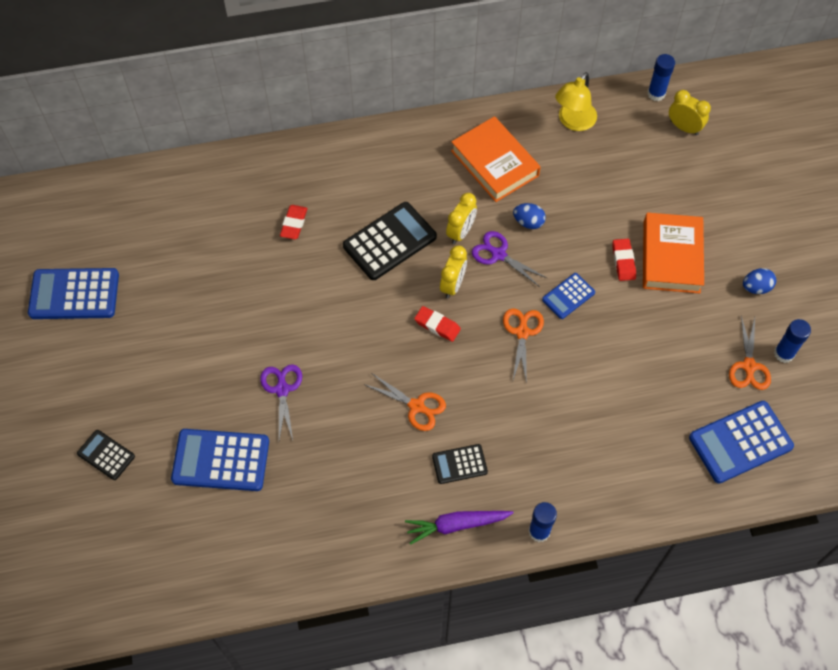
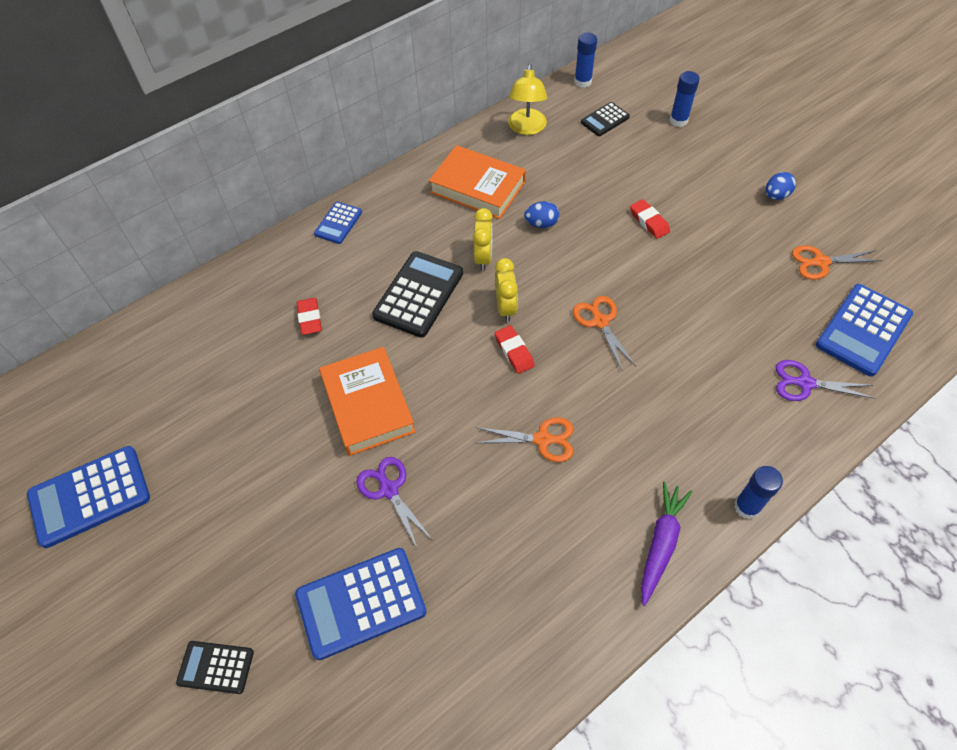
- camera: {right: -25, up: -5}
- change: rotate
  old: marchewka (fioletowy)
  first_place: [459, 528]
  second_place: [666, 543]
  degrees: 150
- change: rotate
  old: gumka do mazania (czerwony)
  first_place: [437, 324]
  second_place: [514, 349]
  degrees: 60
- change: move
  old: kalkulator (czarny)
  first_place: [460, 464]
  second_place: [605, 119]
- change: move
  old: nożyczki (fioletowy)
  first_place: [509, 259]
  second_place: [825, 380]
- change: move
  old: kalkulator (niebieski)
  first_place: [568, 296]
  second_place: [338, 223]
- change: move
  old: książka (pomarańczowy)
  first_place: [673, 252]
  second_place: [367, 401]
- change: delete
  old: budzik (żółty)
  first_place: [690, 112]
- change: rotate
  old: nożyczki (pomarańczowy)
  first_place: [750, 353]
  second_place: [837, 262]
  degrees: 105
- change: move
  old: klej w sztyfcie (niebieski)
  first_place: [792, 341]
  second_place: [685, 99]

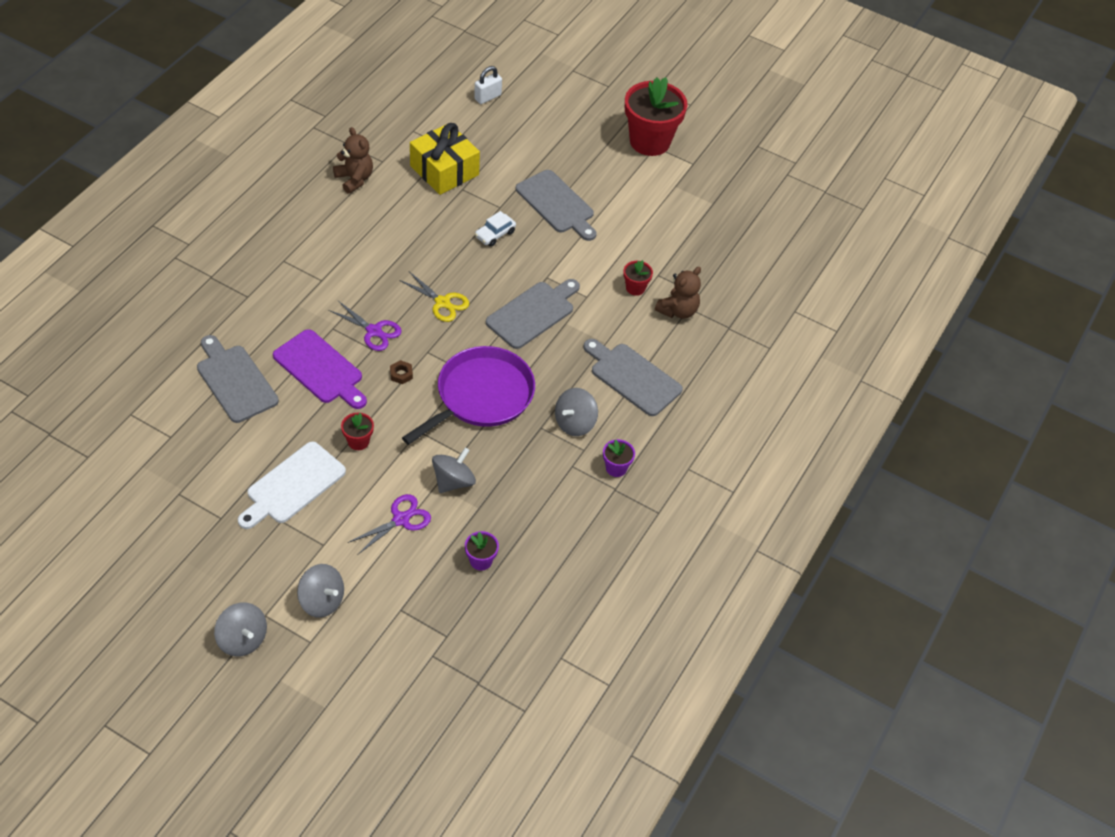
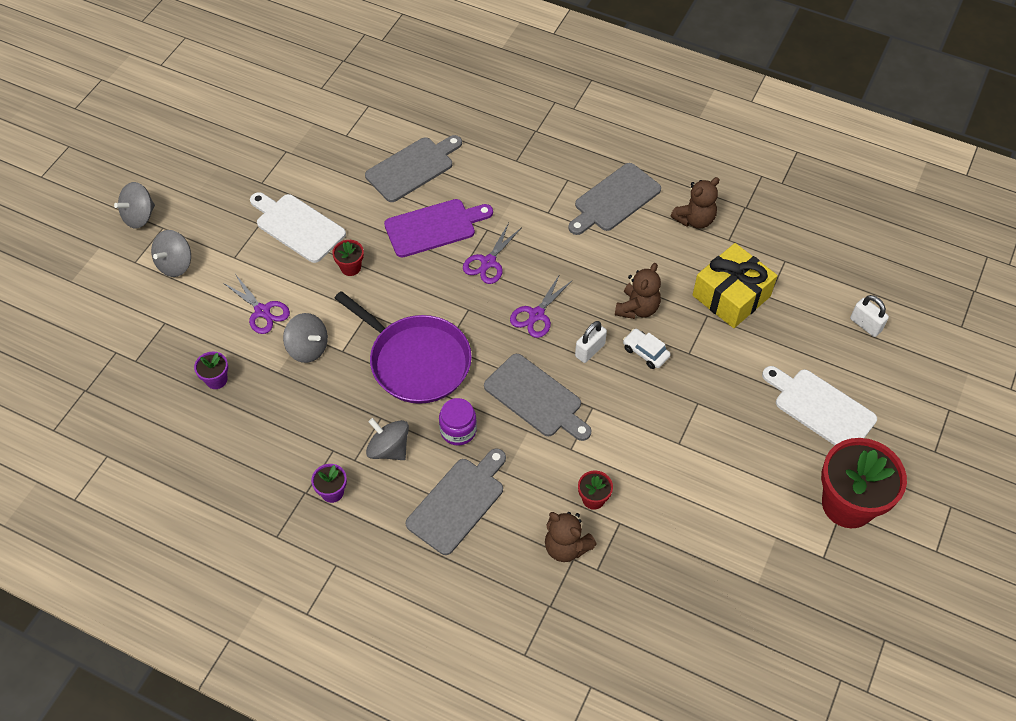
- camera: {right: 90, up: 5}
- change: rotate
  old: deska do krojenia (fioletowy)
  first_place: [320, 369]
  second_place: [438, 228]
  degrees: -150
- change: delete
  old: nakrętka (brązowy)
  first_place: [401, 372]
- change: recolor
  old: nożyczki (żółty)
  new: nożyczki (fioletowy)
  first_place: [434, 296]
  second_place: [541, 306]
- change: move
  old: deska do krojenia (szary)
  first_place: [556, 205]
  second_place: [614, 199]
- change: insert
  new: słoik (fioletowy)
  second_place: [458, 421]
- change: insert
  new: kłódka (biały)
  second_place: [591, 342]
- change: insert
  new: miś (brązowy)
  second_place: [638, 291]
- change: insert
  new: deska do krojenia (biały)
  second_place: [819, 405]

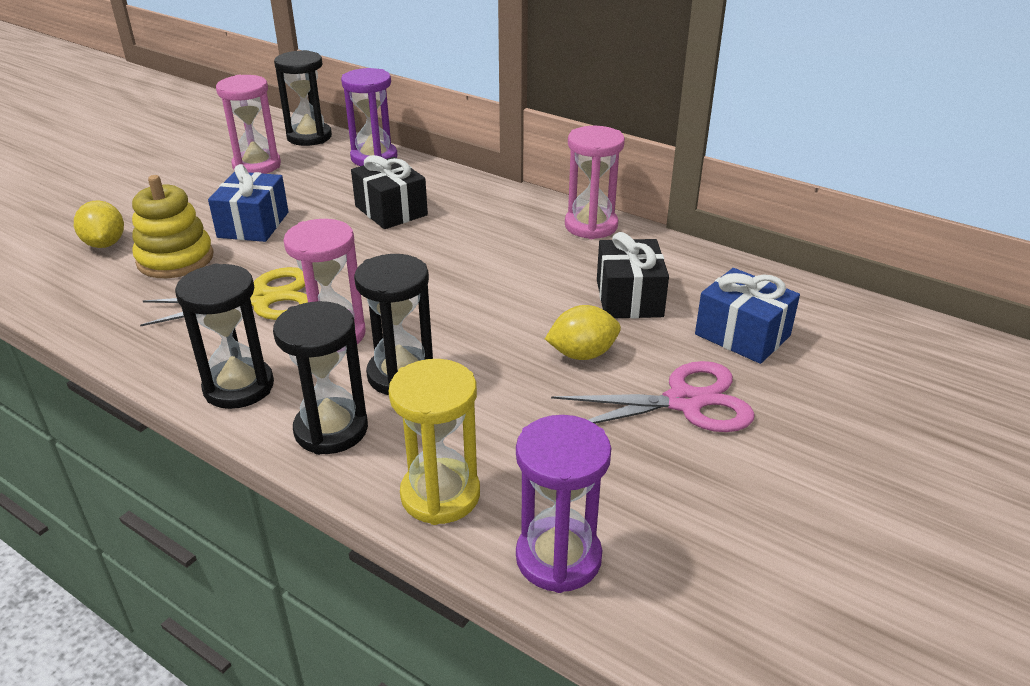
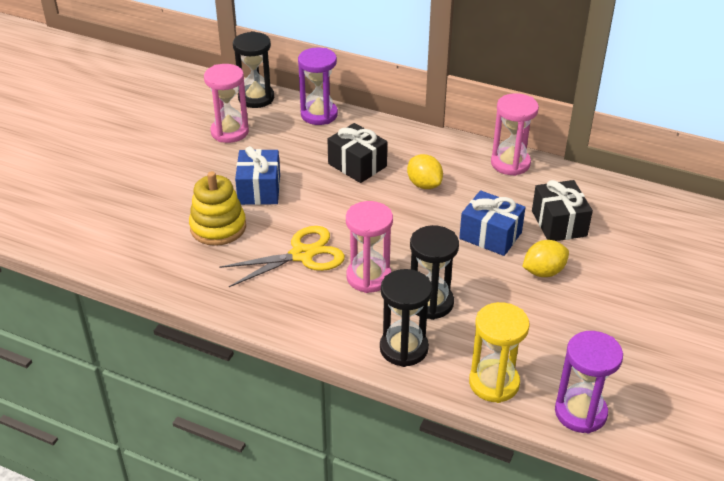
- camera: {right: -10, up: 5}
- change: move
  old: cytryna (żółty)
  first_place: [99, 224]
  second_place: [425, 171]
- change: delete
  old: klepsydra (czarny)
  first_place: [224, 336]
- change: delete
  old: nożyczki (różowy)
  first_place: [653, 396]
- change: move
  old: prezent (niebieski)
  first_place: [747, 316]
  second_place: [492, 223]

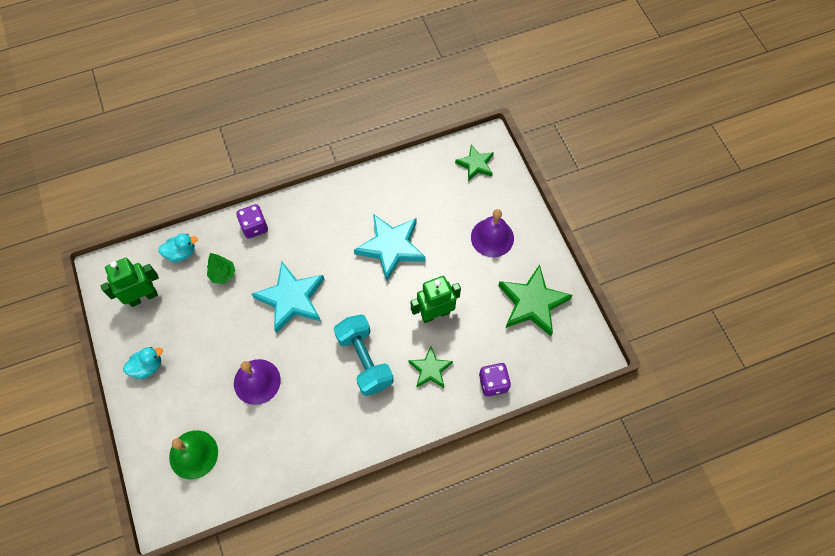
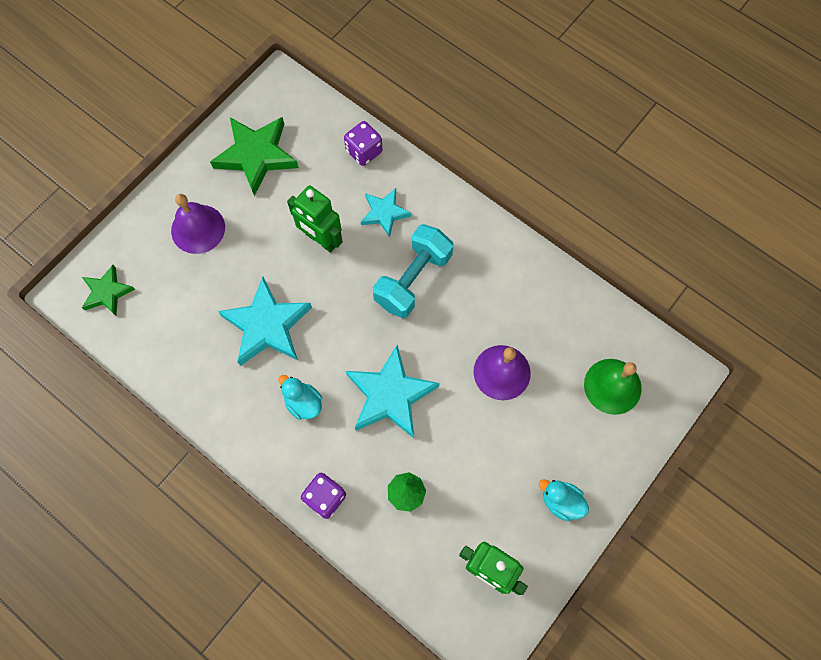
- camera: {right: -120, up: 5}
- change: move
  old: kaczka (turkusowy)
  first_place: [178, 247]
  second_place: [300, 397]
- change: recolor
  old: gwiazda (zielony)
  new: gwiazda (turkusowy)
  first_place: [430, 367]
  second_place: [386, 212]

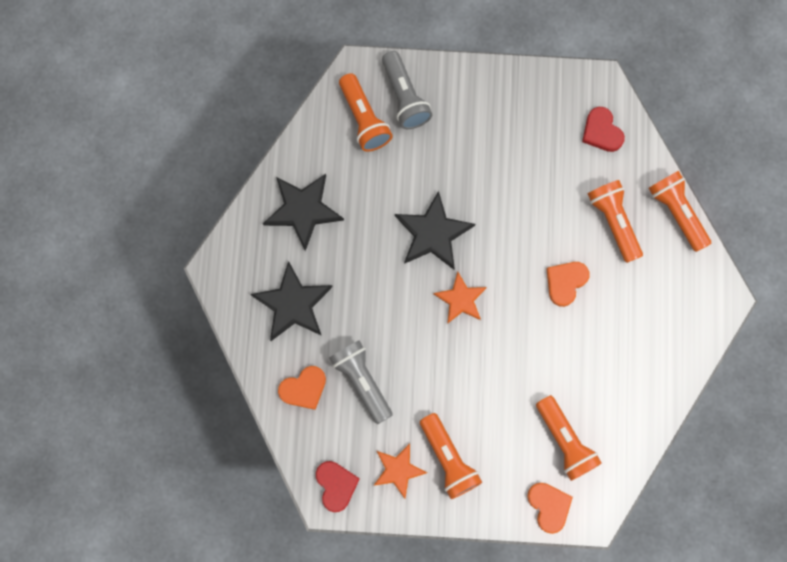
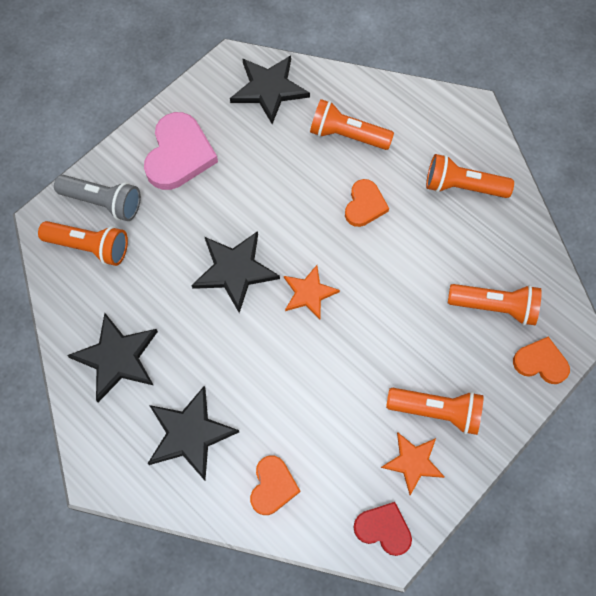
- camera: {right: -50, up: -10}
- change: delete
  old: latarka (szary)
  first_place: [361, 382]
- change: rotate
  old: serce (pomarańczowy)
  first_place: [568, 284]
  second_place: [367, 203]
  degrees: -150
- change: replace
  old: serce (czerwony)
  new: gwiazda (czarny)
  first_place: [603, 129]
  second_place: [270, 89]
- change: move
  old: latarka (pomarańczowy)
  first_place: [680, 211]
  second_place: [470, 176]
- change: insert
  new: serce (różowy)
  second_place: [181, 151]

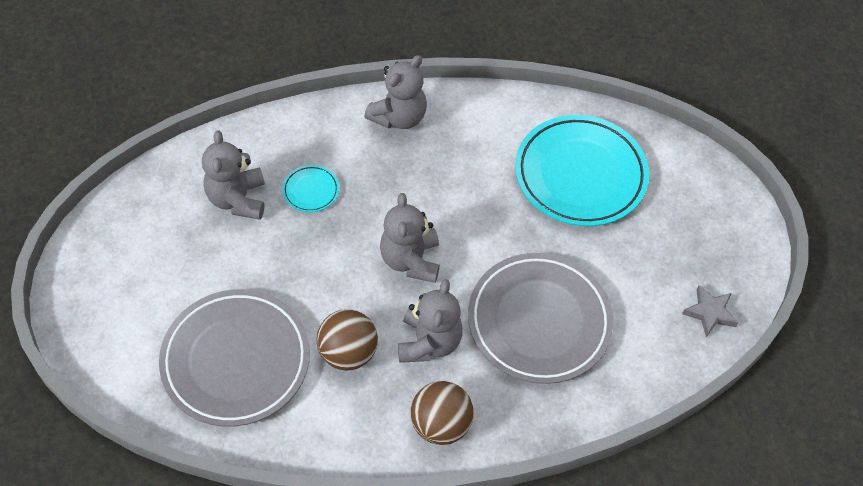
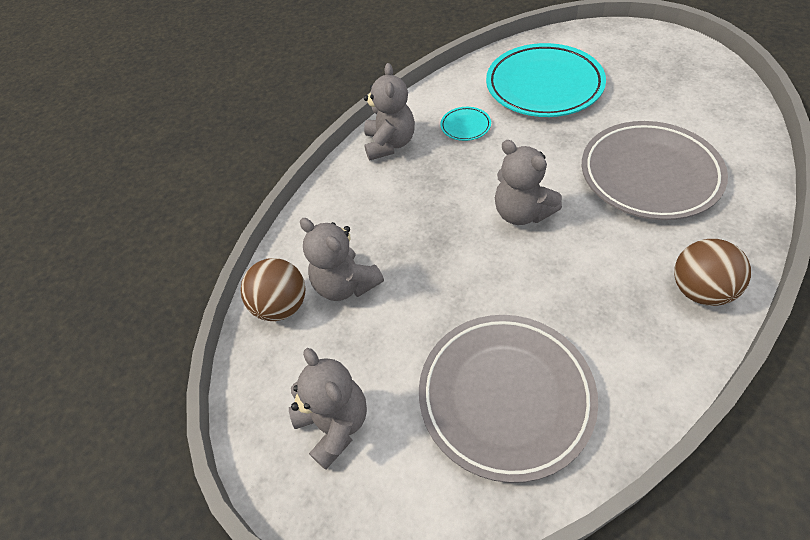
- camera: {right: -35, up: -5}
- change: move
  old: talerz (turkusowy)
  first_place: [310, 189]
  second_place: [465, 124]
- change: move
  old: piłka (brązowy)
  first_place: [347, 340]
  second_place: [273, 289]
- change: move
  old: miś (szary)
  first_place: [430, 321]
  second_place: [328, 409]
- change: delete
  old: gwiazda (szary)
  first_place: [710, 311]

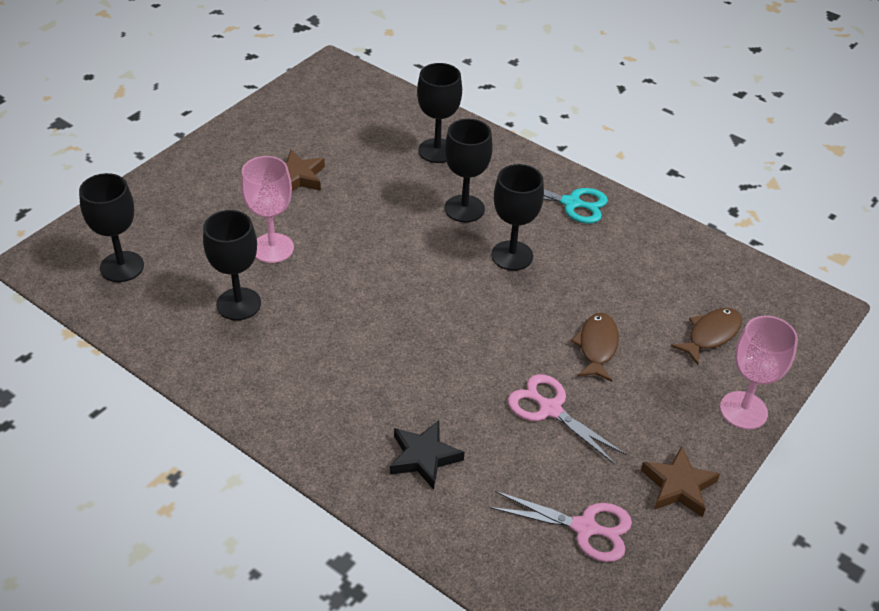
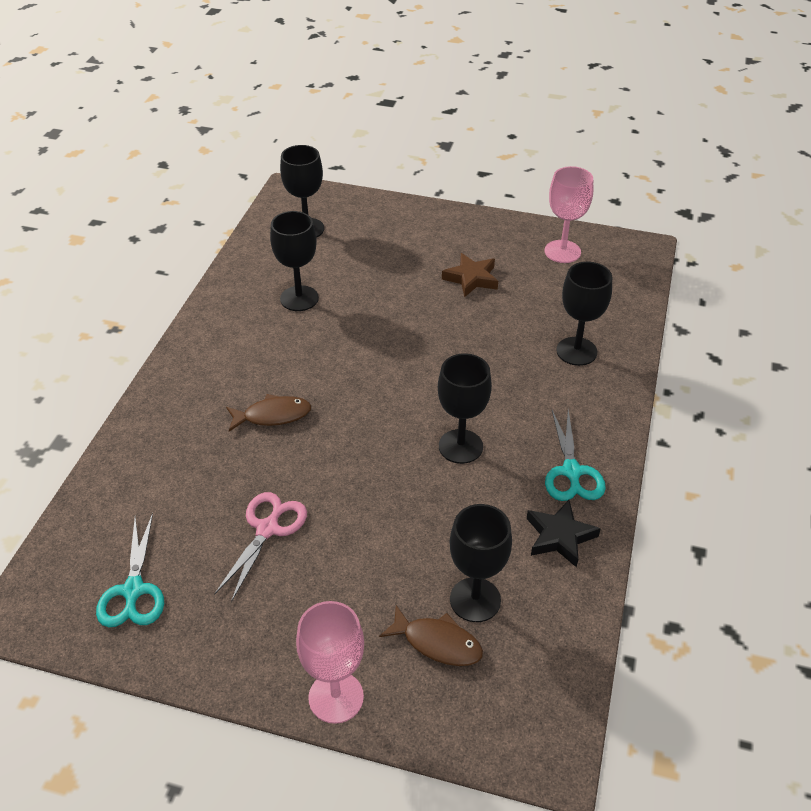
- camera: {right: 70, up: 0}
- change: move
  old: kielich (różowy)
  first_place: [267, 209]
  second_place: [569, 214]
- change: move
  old: gwiazda (czarny)
  first_place: [427, 455]
  second_place: [564, 534]
- change: move
  old: kielich (czarny)
  first_place: [469, 170]
  second_place: [480, 563]
- change: recolor
  old: nożyczki (różowy)
  new: nożyczki (turkusowy)
  first_place: [561, 526]
  second_place: [130, 570]
- change: move
  old: ryba (brązowy)
  first_place: [595, 347]
  second_place: [268, 412]
- change: delete
  old: gwiazda (brązowy)
  first_place: [680, 481]

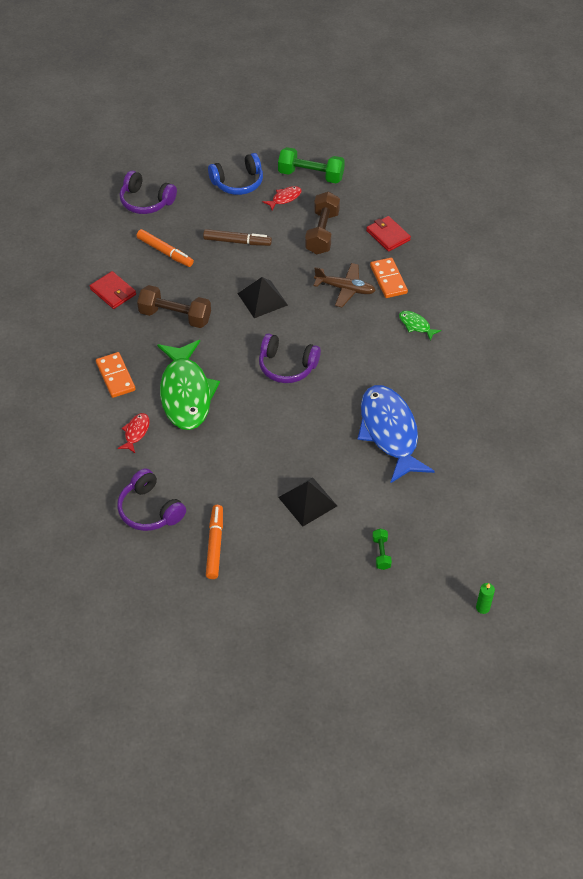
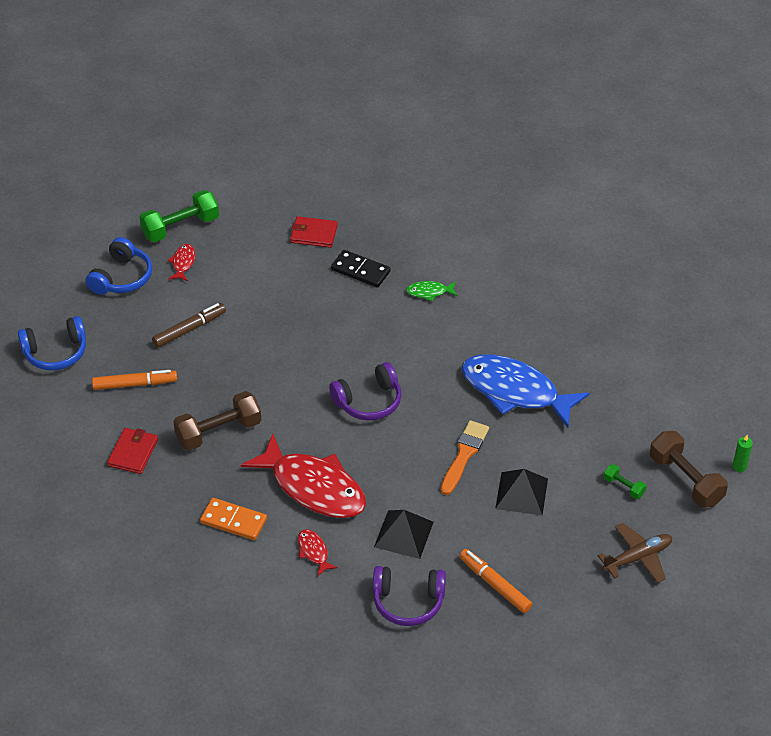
- camera: {right: -45, up: -5}
- change: rotate
  old: portfel (czerwony)
  first_place: [113, 290]
  second_place: [132, 451]
  degrees: -75
- change: recolor
  old: słuchawki (fioletowy)
  new: słuchawki (niebieski)
  first_place: [148, 192]
  second_place: [52, 343]
- change: recolor
  old: ryba (zielony)
  new: ryba (czerwony)
  first_place: [188, 385]
  second_place: [303, 476]
- change: move
  old: piramida (czarny)
  first_place: [262, 297]
  second_place: [404, 534]
- change: move
  old: hantel (brązowy)
  first_place: [322, 222]
  second_place: [689, 469]
- change: move
  old: samolot (brązowy)
  first_place: [344, 285]
  second_place: [635, 553]
- change: recolor
  old: kostka domina (pomarańczowy)
  new: kostka domina (czarny)
  first_place: [389, 278]
  second_place: [360, 269]
- change: insert
  new: pędzel (pomarańczowy)
  second_place: [464, 457]

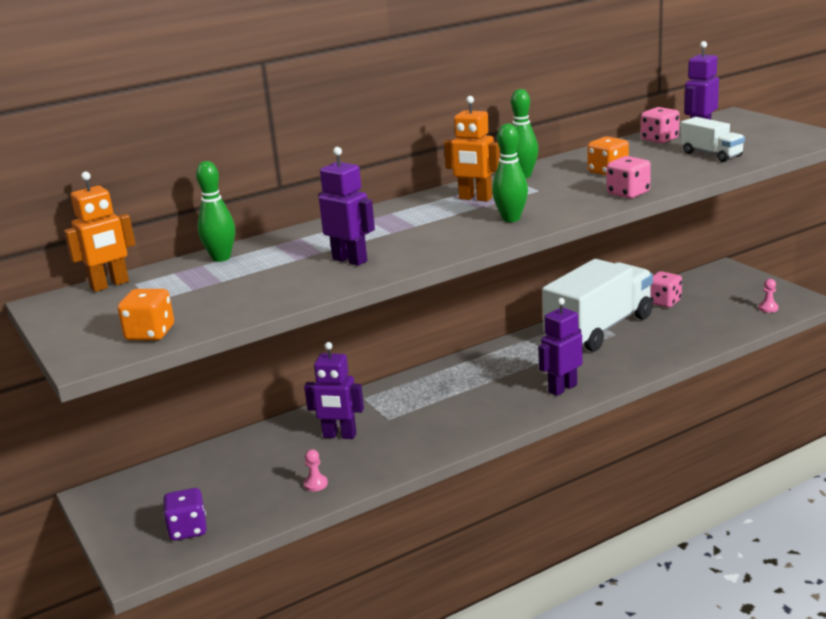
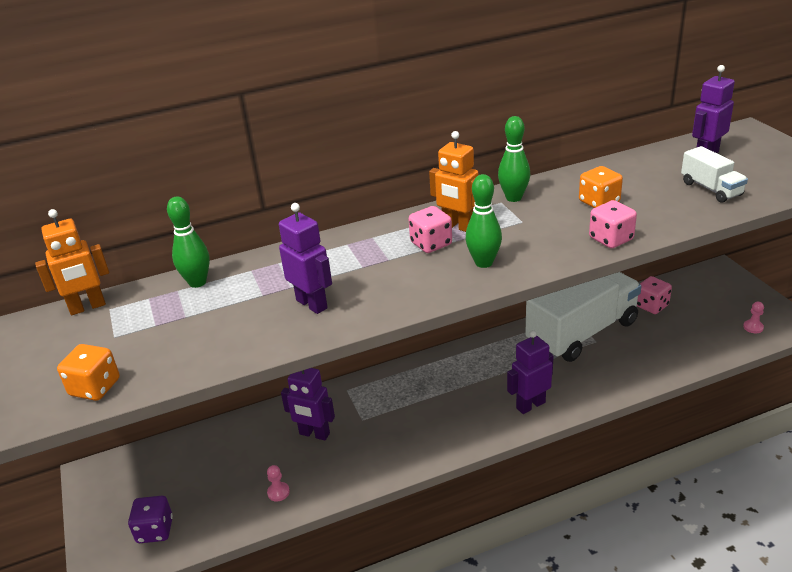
- camera: {right: 10, up: 10}
- change: move
  old: kostka do gry (różowy)
  first_place: [660, 125]
  second_place: [430, 229]

